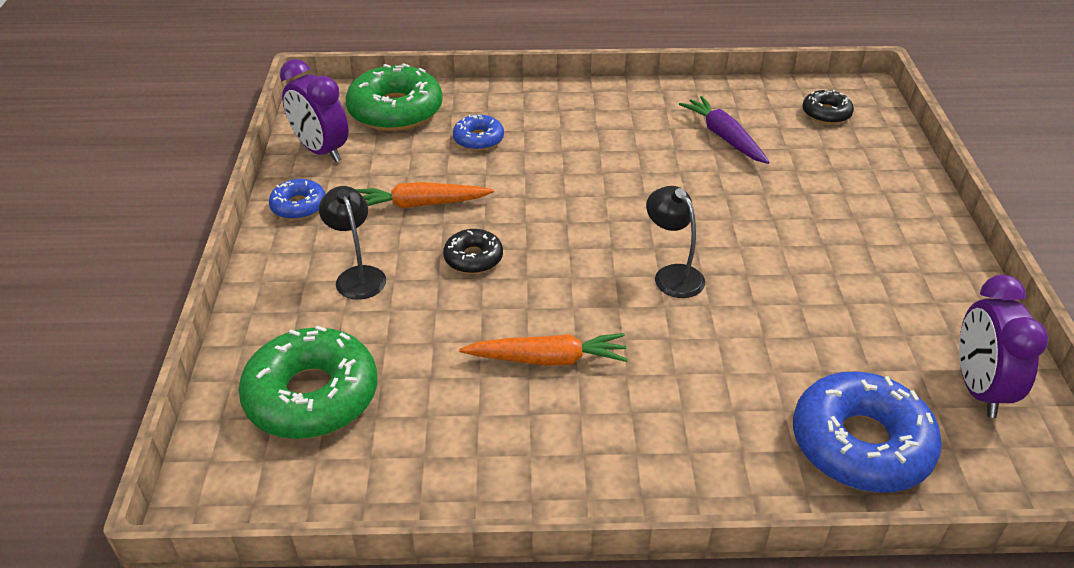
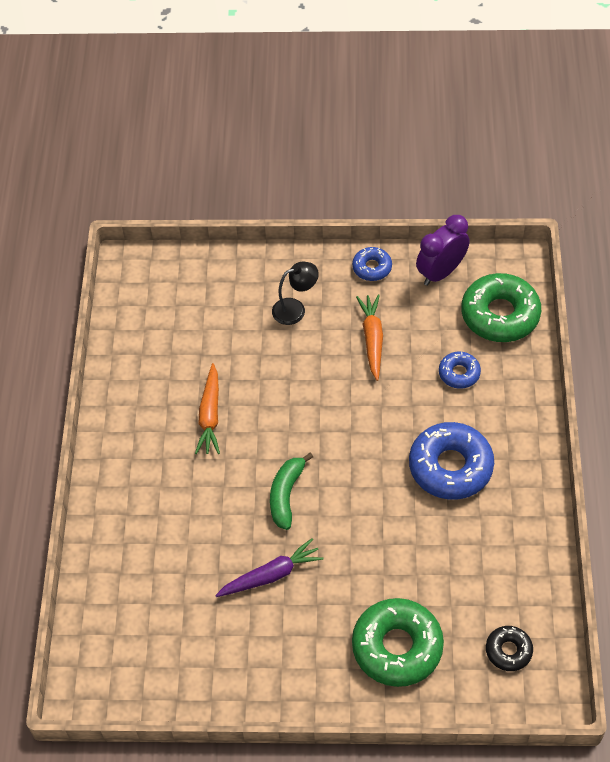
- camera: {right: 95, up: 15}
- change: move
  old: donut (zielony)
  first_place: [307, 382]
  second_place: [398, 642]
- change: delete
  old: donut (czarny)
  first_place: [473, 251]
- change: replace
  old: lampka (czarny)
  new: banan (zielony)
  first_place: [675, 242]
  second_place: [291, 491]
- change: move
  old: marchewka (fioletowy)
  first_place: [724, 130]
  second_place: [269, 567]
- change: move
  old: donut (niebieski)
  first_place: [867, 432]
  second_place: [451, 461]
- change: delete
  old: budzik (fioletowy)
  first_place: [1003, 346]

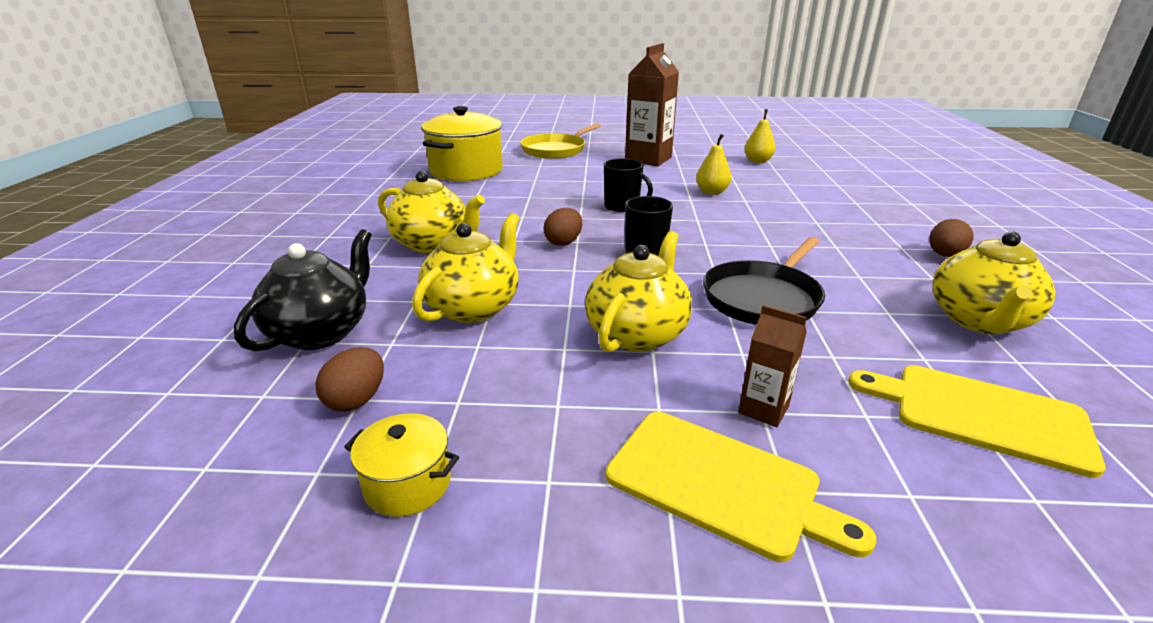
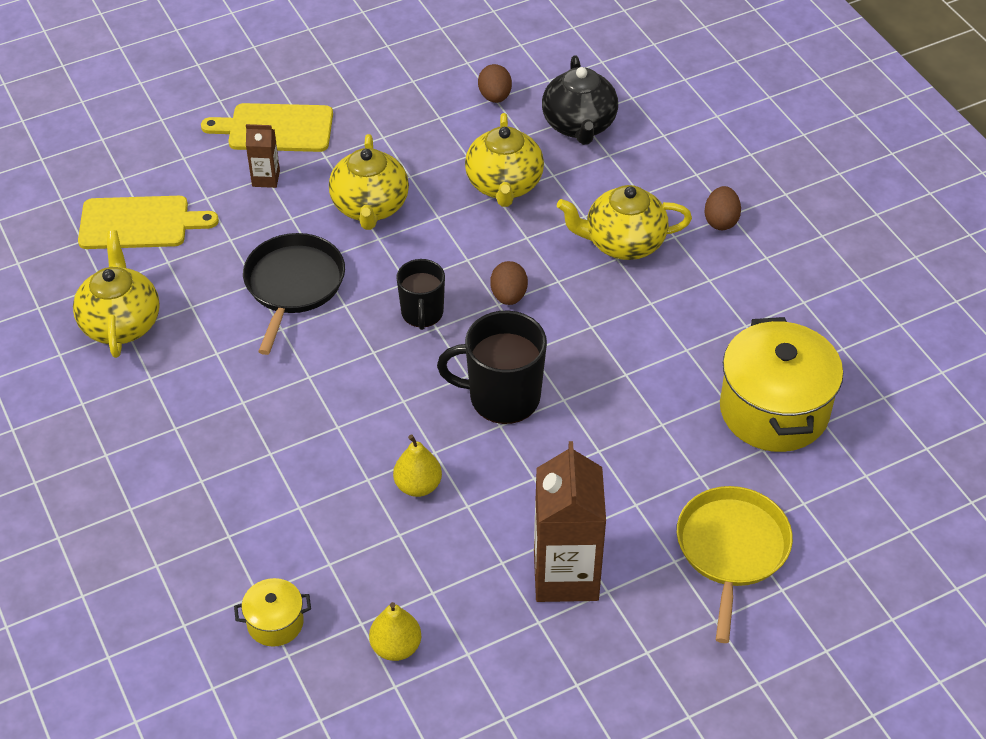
- camera: {right: 150, up: 20}
- change: move
  old: garnek (żółty)
  first_place: [401, 465]
  second_place: [272, 612]
- change: resize
  old: kubek (czarny)
  first_place: [628, 185]
  second_place: [492, 367]
  factor: 1.59
- change: move
  old: jajko (brązowy)
  first_place: [951, 238]
  second_place: [722, 208]

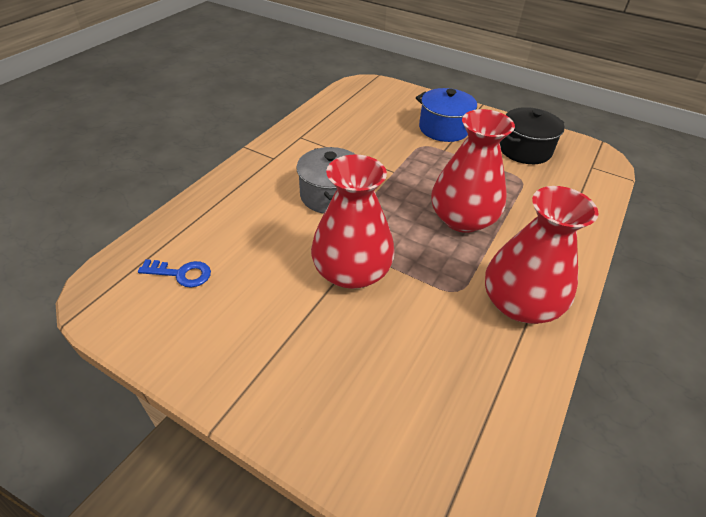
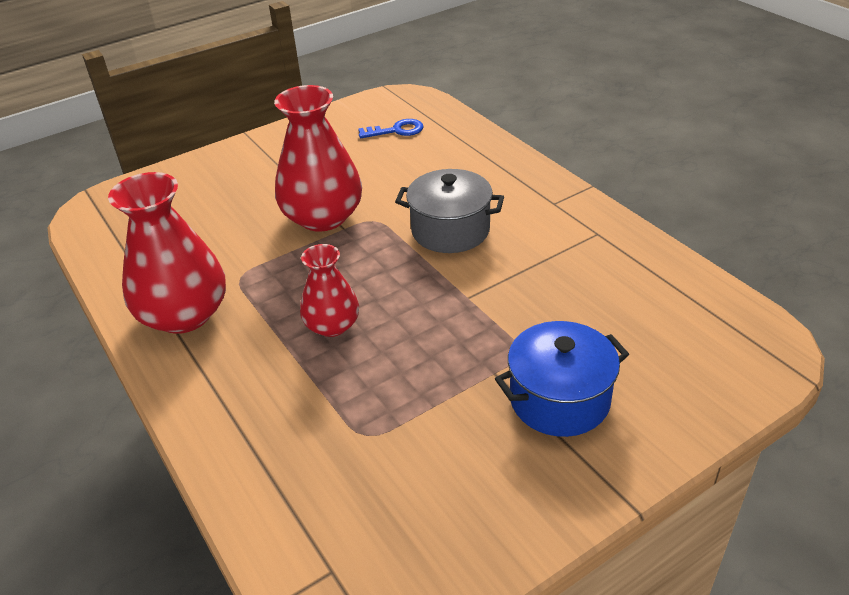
- camera: {right: 120, up: -5}
- change: rotate
  old: klucz (niebieski)
  first_place: [174, 273]
  second_place: [390, 128]
  degrees: -135
- change: resize
  old: wazon (czerwony)
  first_place: [473, 171]
  second_place: [329, 290]
  factor: 0.58
- change: delete
  old: garnek (czarny)
  first_place: [532, 135]

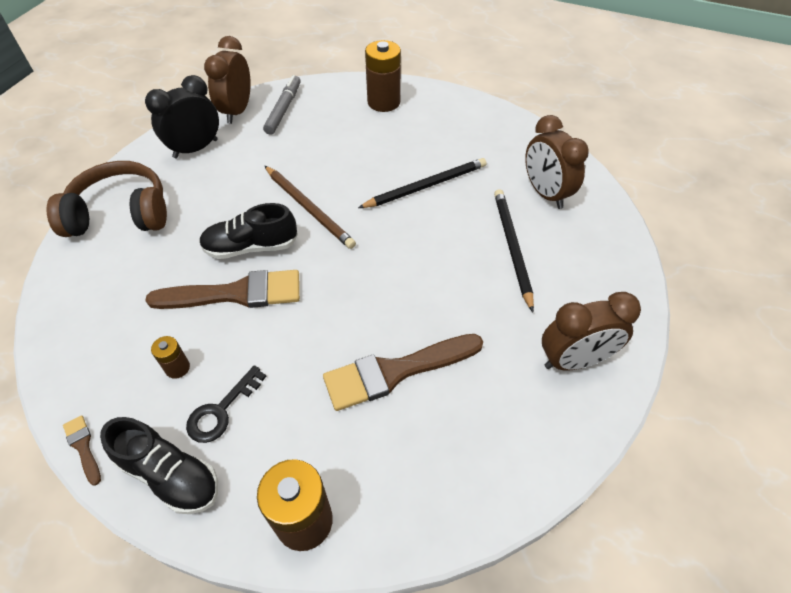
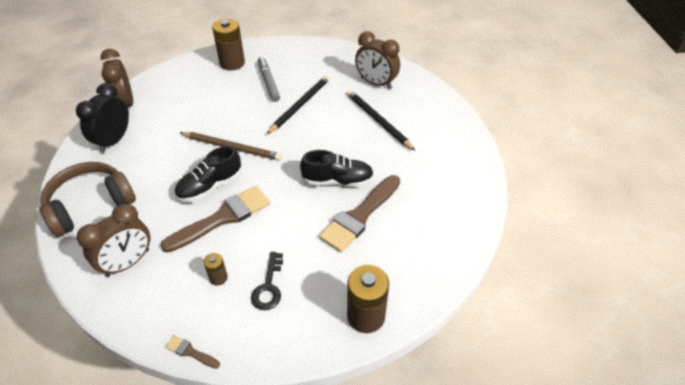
- camera: {right: -30, up: -5}
- change: move
  old: but (czarny)
  first_place: [159, 465]
  second_place: [337, 168]
- change: move
  old: flamaster (szary)
  first_place: [282, 105]
  second_place: [269, 79]
- change: move
  old: budzik (brązowy)
  first_place: [591, 331]
  second_place: [113, 240]

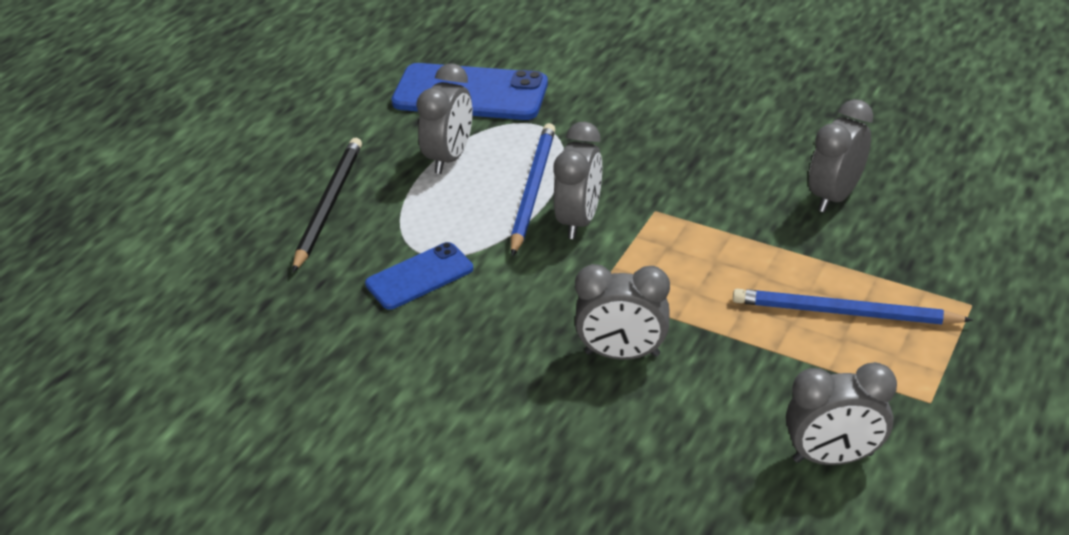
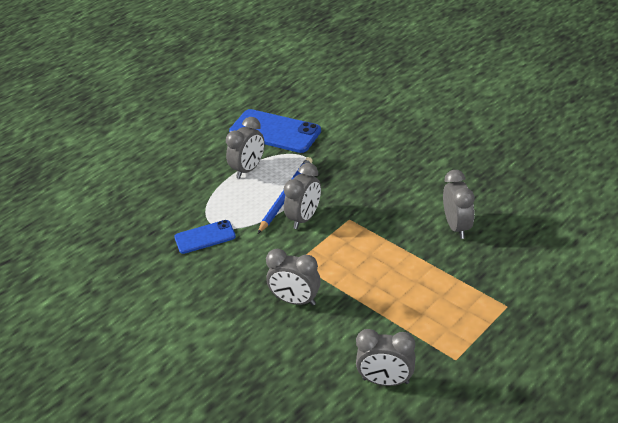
- camera: {right: 15, up: 0}
- change: delete
  old: ołówek (czarny)
  first_place: [327, 205]
- change: delete
  old: ołówek (niebieski)
  first_place: [853, 307]
- change: rotate
  old: budzik (szary)
  first_place: [841, 156]
  second_place: [458, 204]
  degrees: 120

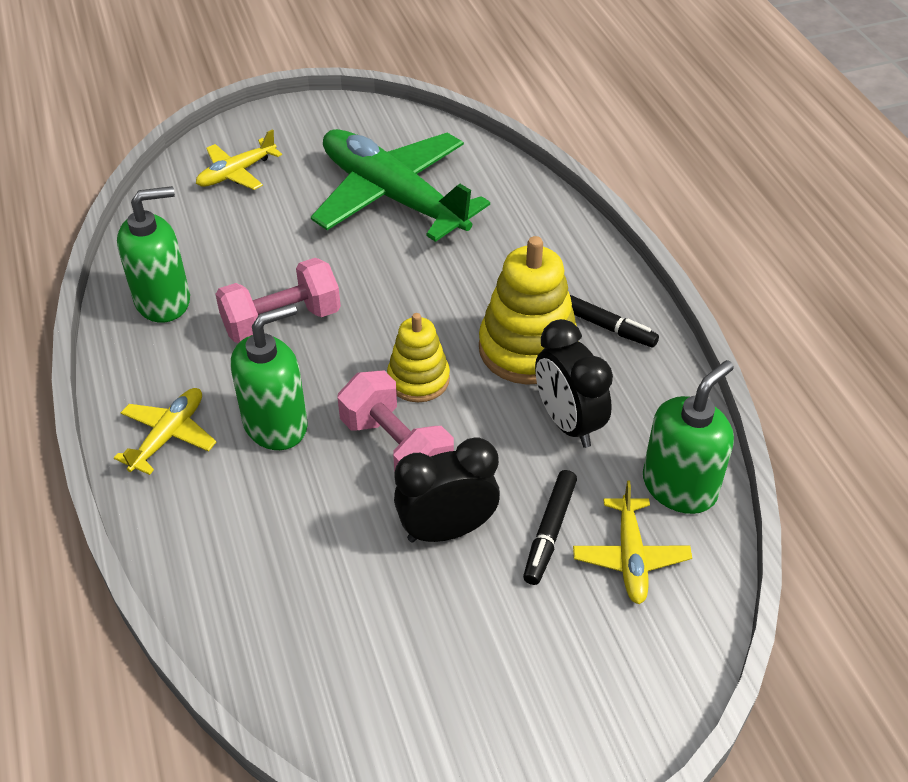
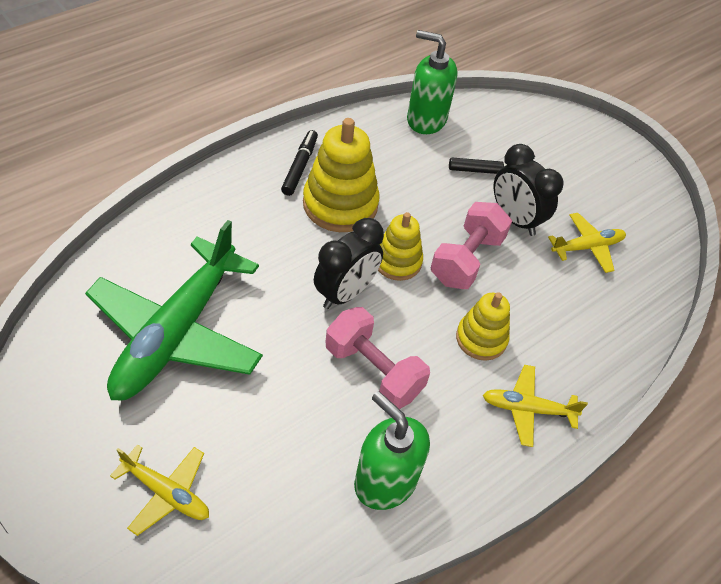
- camera: {right: -115, up: 5}
- change: replace
  old: dozownik mydła (zielony)
  new: zabawka nakładanka (żółty)
  first_place: [269, 376]
  second_place: [483, 326]
- change: move
  old: budzik (czarny)
  first_place: [574, 383]
  second_place: [349, 263]
- change: move
  old: samolot (żółty)
  first_place: [632, 542]
  second_place: [587, 243]

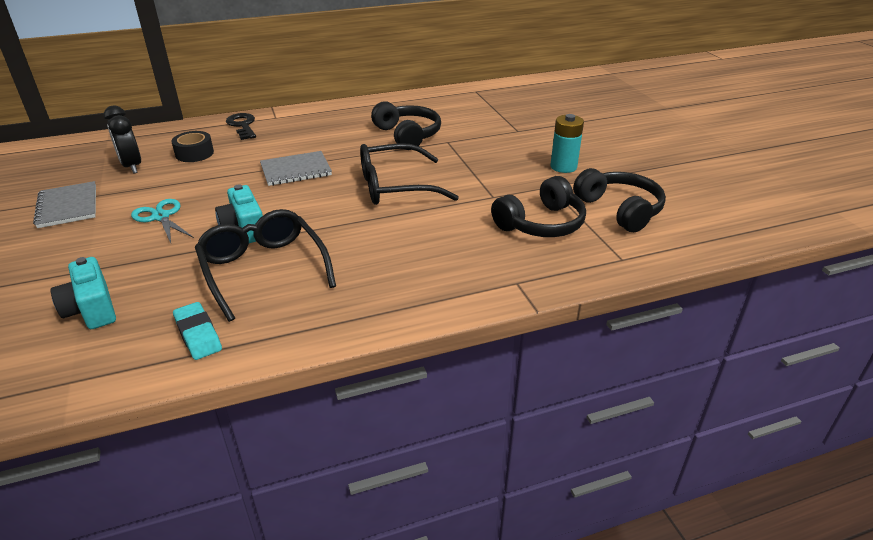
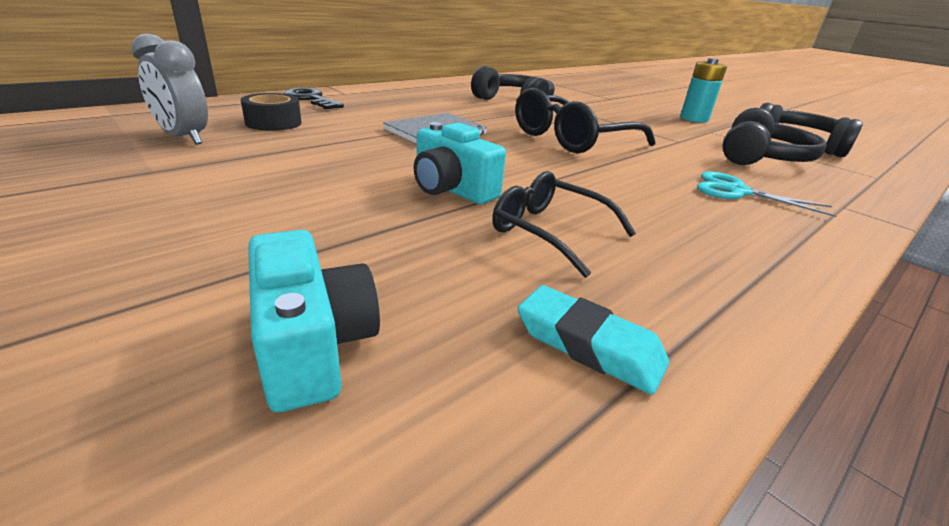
- camera: {right: -25, up: -5}
- change: delete
  old: zeszyt (szary)
  first_place: [64, 204]
- change: rotate
  old: aparat fotograficzny (turkusowy)
  first_place: [83, 293]
  second_place: [314, 321]
  degrees: -150
- change: recolor
  old: budzik (czarny)
  new: budzik (szary)
  first_place: [122, 139]
  second_place: [170, 89]
- change: move
  old: nożyczki (turkusowy)
  first_place: [162, 221]
  second_place: [767, 194]
- change: resize
  old: okulary (czarny)
  first_place: [265, 265]
  second_place: [564, 224]
  factor: 0.64

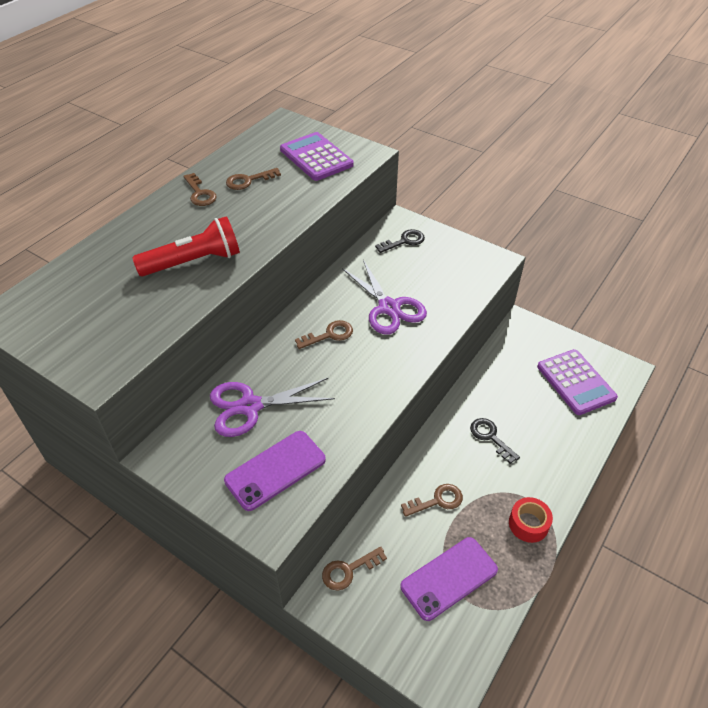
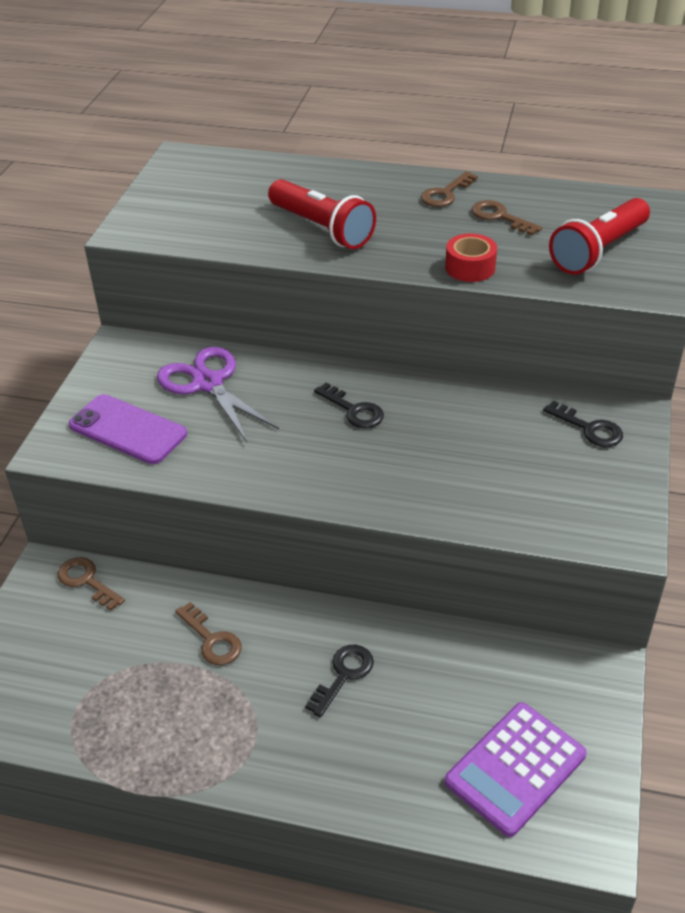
- camera: {right: 70, up: -5}
- change: replace
  old: kalkulator (fioletowy)
  new: latarka (czerwony)
  first_place: [317, 156]
  second_place: [599, 236]
- change: recolor
  old: klucz (brązowy)
  new: klucz (czarny)
  first_place: [324, 334]
  second_place: [349, 405]
- change: delete
  old: nożyczki (fioletowy)
  first_place: [384, 297]
- change: delete
  old: telefon (fioletowy)
  first_place: [449, 579]
- change: move
  old: taśma klejąca (czerwony)
  first_place: [531, 520]
  second_place: [471, 257]

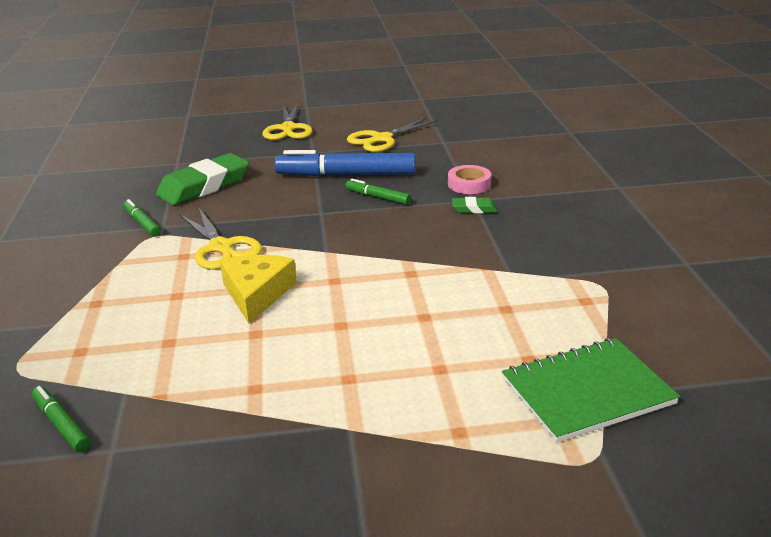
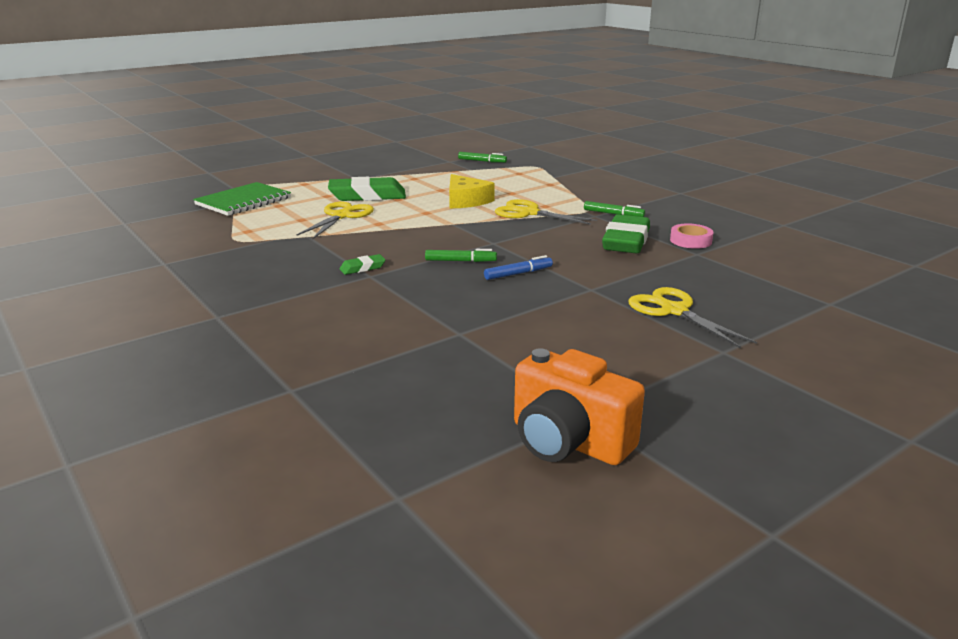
- camera: {right: 150, up: -5}
- change: resize
  old: flamaster (niebieski)
  first_place: [345, 163]
  second_place: [518, 267]
  factor: 0.49
- change: move
  old: nożyczki (żółty)
  first_place: [392, 134]
  second_place: [335, 220]
- change: move
  old: taśma klejąca (różowy)
  first_place: [469, 179]
  second_place: [692, 236]
- change: insert
  new: gumka do mazania (zielony)
  second_place: [367, 189]
- change: insert
  new: aparat fotograficzny (pomarańczowy)
  second_place: [579, 406]

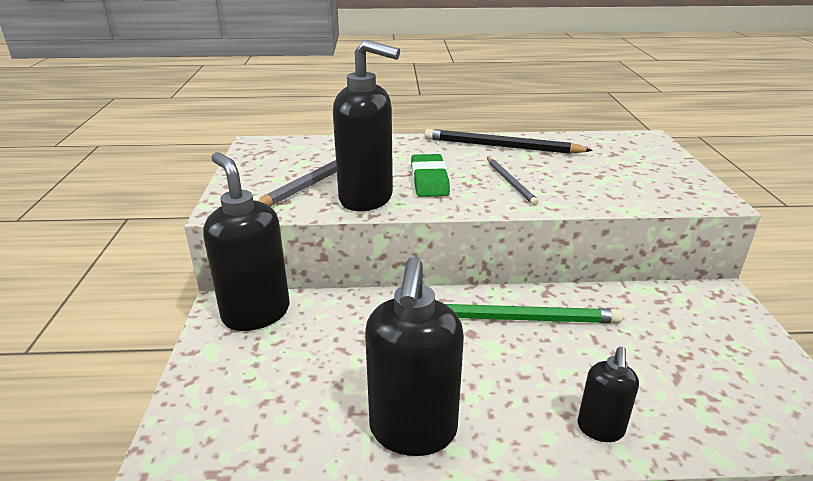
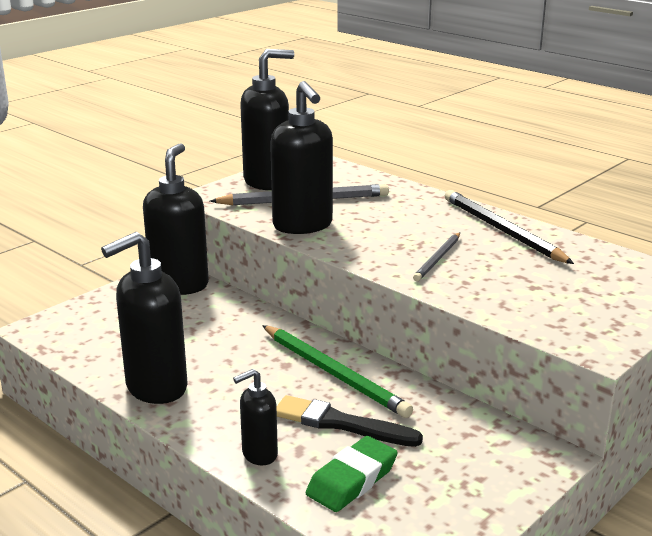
- camera: {right: 45, up: -5}
- change: move
  old: gumka do mazania (zielony)
  first_place: [430, 175]
  second_place: [352, 474]
- change: insert
  new: dozownik mydła (czarny)
  second_place: [267, 119]
- change: insert
  new: pędzel (czarny)
  second_place: [349, 421]

